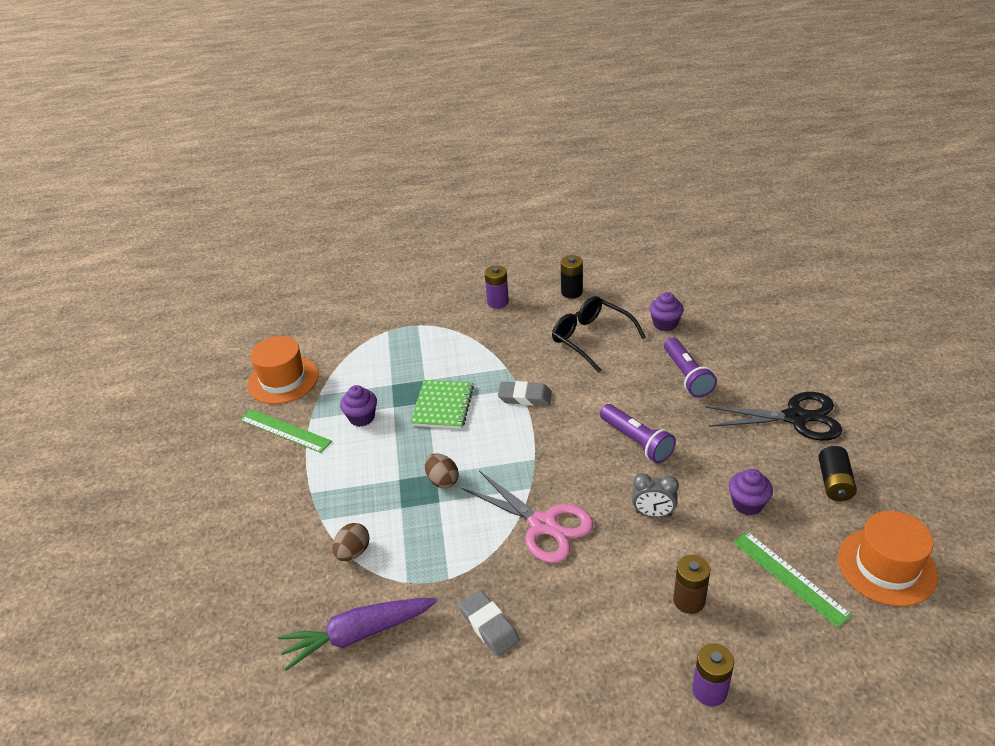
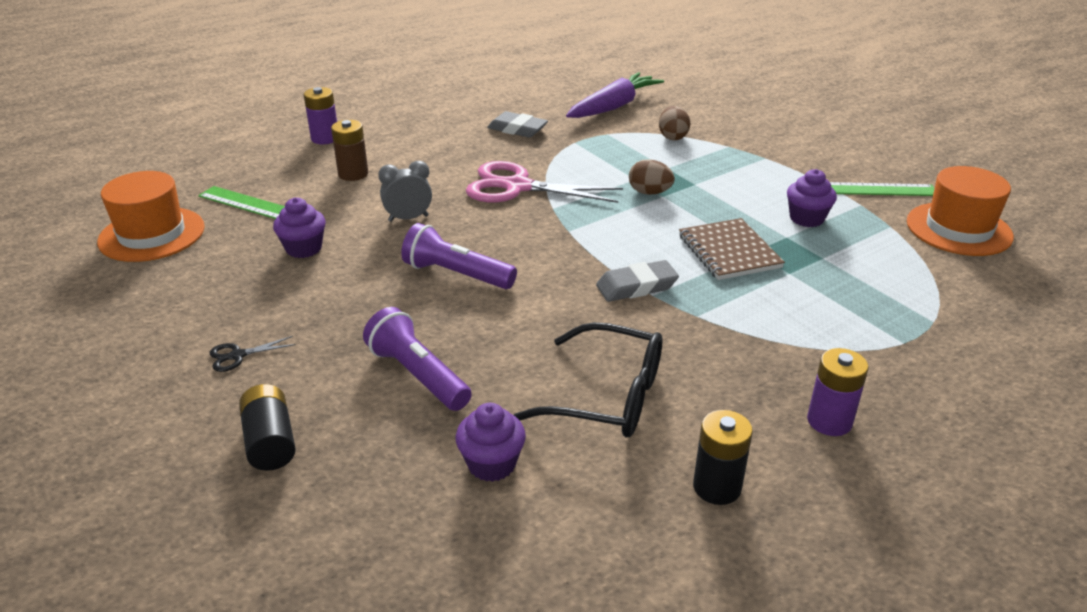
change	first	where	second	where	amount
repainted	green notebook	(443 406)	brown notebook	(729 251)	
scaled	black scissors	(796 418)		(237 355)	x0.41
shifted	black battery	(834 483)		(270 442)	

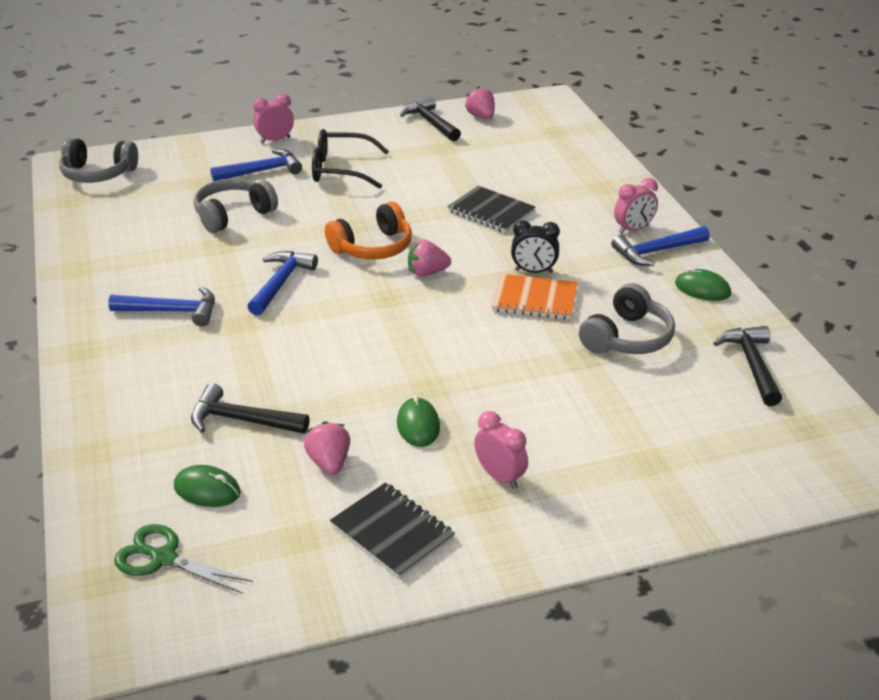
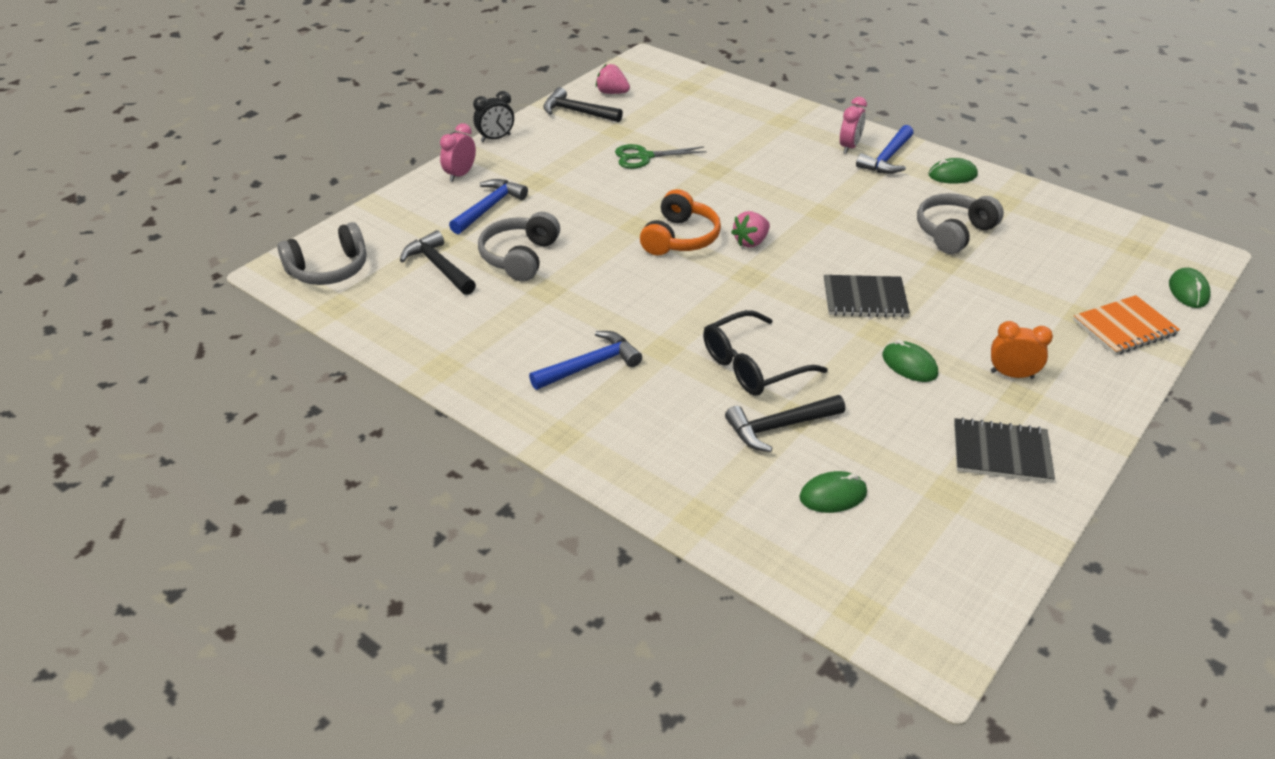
change	first	where	second	where	amount
shifted	green scissors	(164 558)		(644 157)	
gone	blue hammer	(281 283)			
gone	pink strawberry	(329 463)			
shifted	black glasses	(342 170)		(753 365)	
shifted	black notebook	(491 211)		(864 299)	
repainted	pink clock	(500 477)	orange clock	(1012 374)	
shifted	orange notebook	(534 299)		(1124 328)	
shifted	black clock	(533 271)		(495 138)	
rotated	grey headphones	(627 338)		(954 232)	135 degrees counterclockwise
shifted	black hammer	(752 365)		(439 267)	
new			green mouse	(1188 291)	

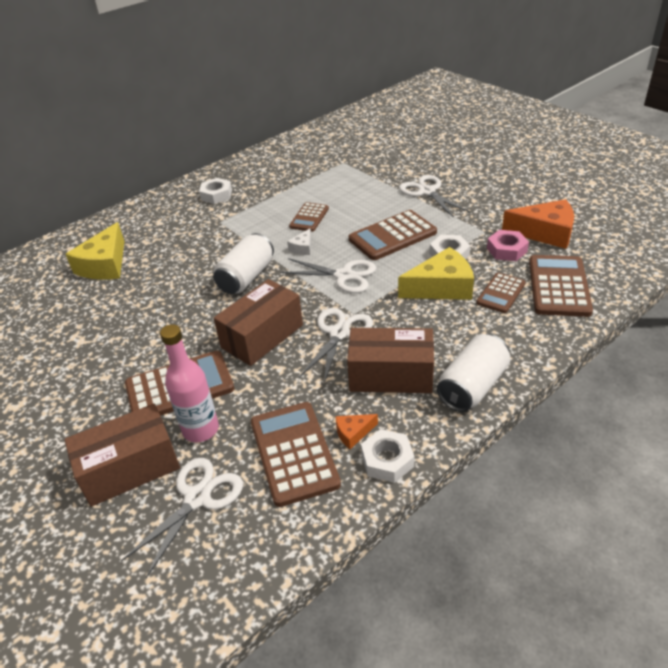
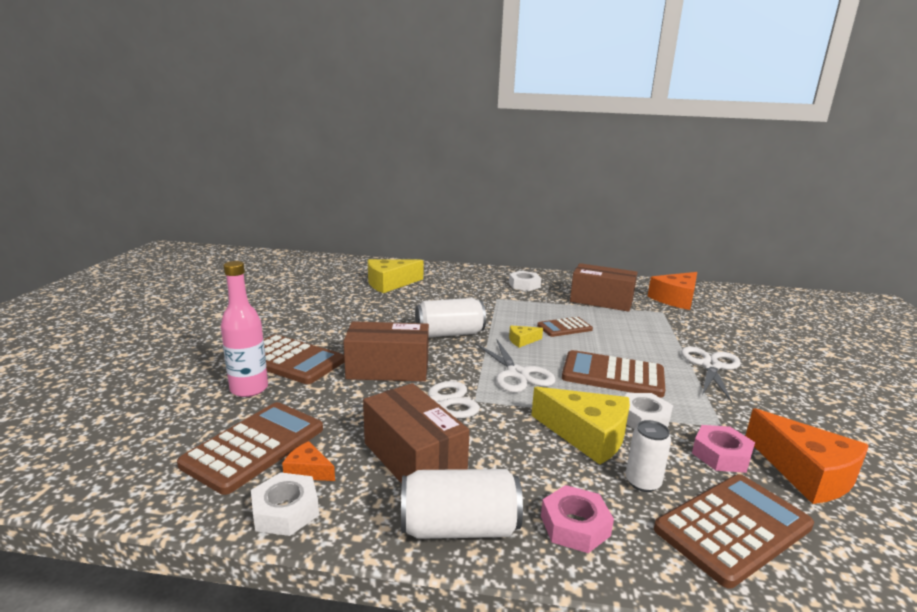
change	first	where	second	where	amount
shifted	brown box	(130 468)		(601 301)	
gone	white scissors	(197 498)			
repainted	white cheese	(302 248)	yellow cheese	(522 341)	
swapped	brown calculator	(501 293)	white can	(642 482)	
new			pink nut	(575 526)	
new			orange cheese	(675 299)	

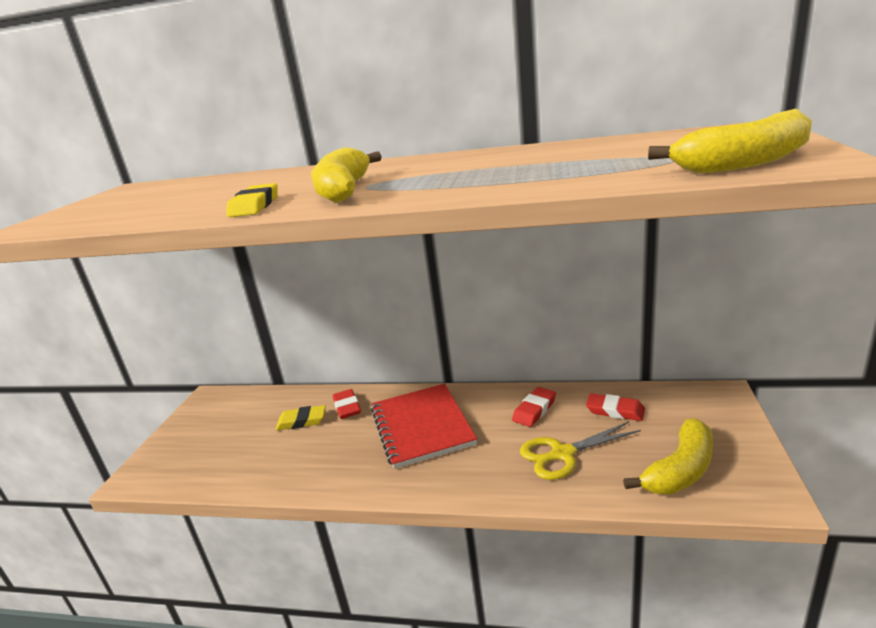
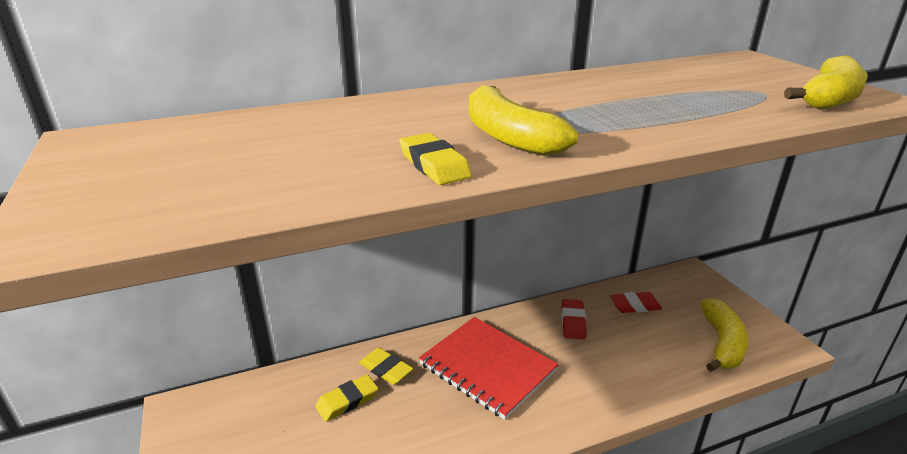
change	first	where	second	where	amount
repainted	red eraser	(347 407)	yellow eraser	(386 369)	
gone	yellow scissors	(562 454)			

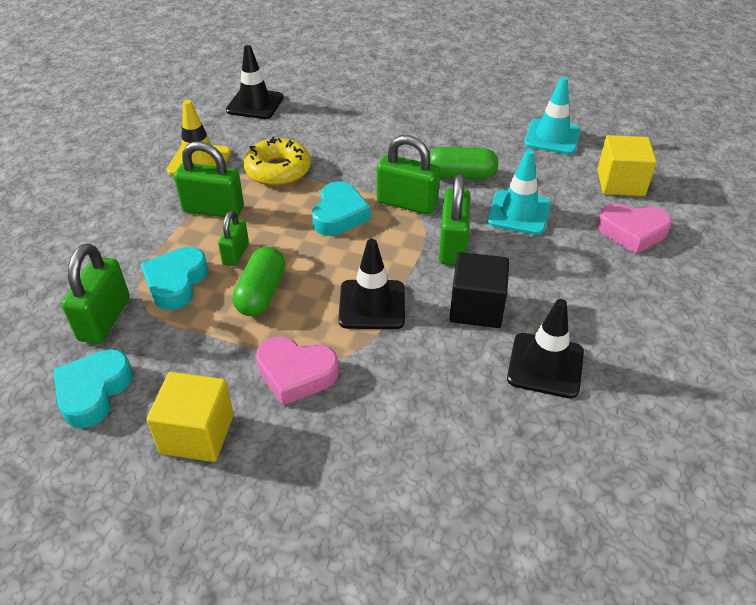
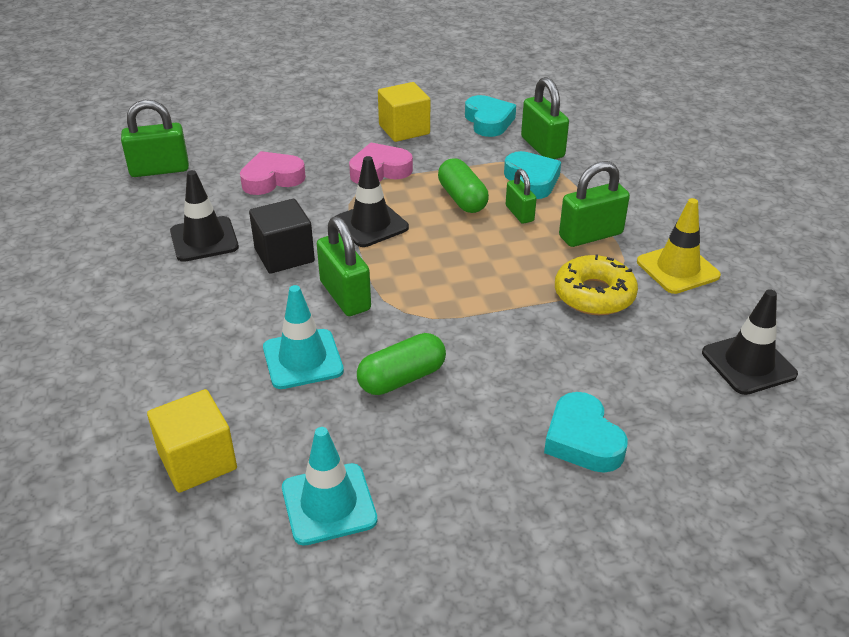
change	first	where	second	where	amount
shifted	turquoise heart	(339 215)		(582 440)	
shifted	green padlock	(407 203)		(159 170)	
shifted	pink heart	(632 232)		(272 179)	

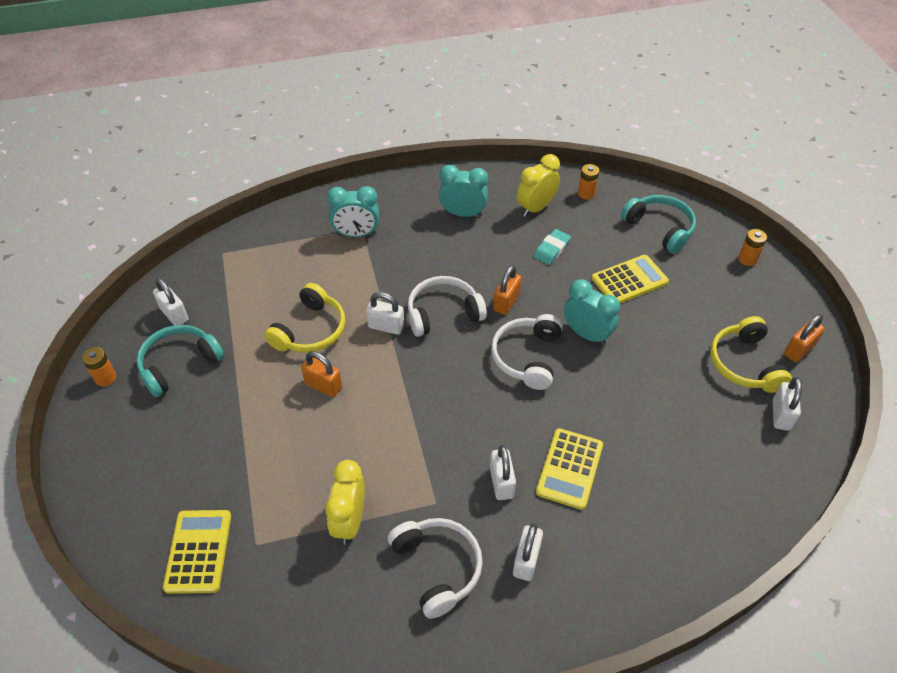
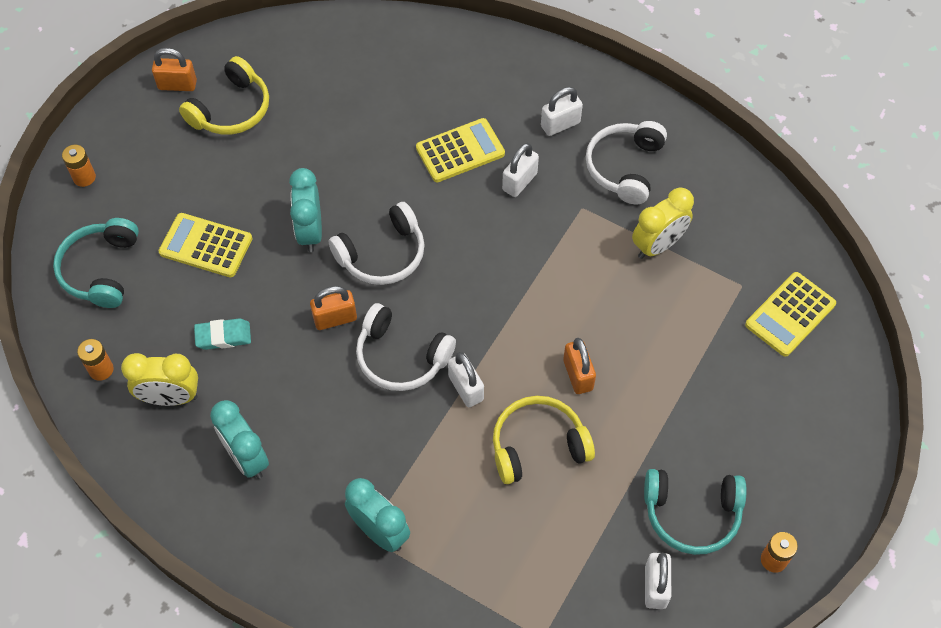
change	first	where	second	where	amount
gone	white padlock	(781 415)			

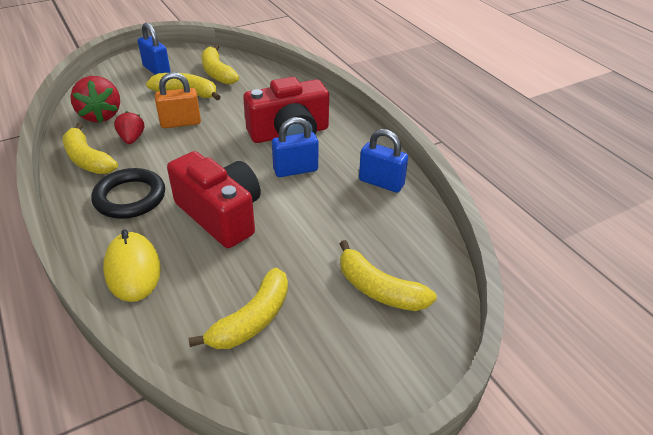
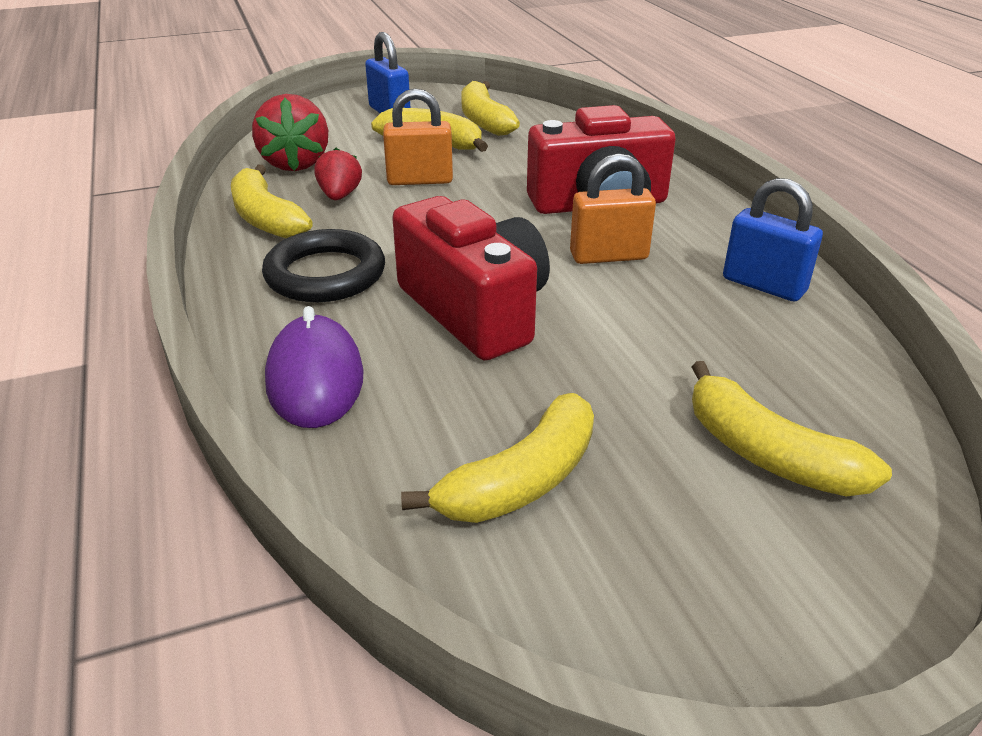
change	first	where	second	where	amount
repainted	yellow mouse	(132 269)	purple mouse	(315 378)	
repainted	blue padlock	(295 170)	orange padlock	(608 256)	

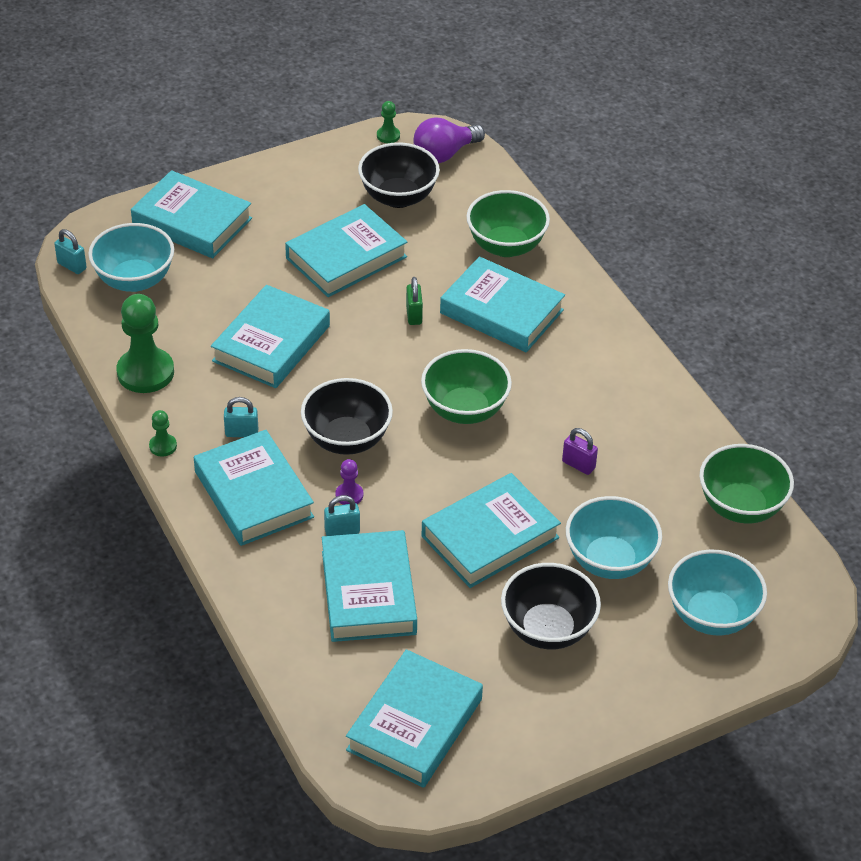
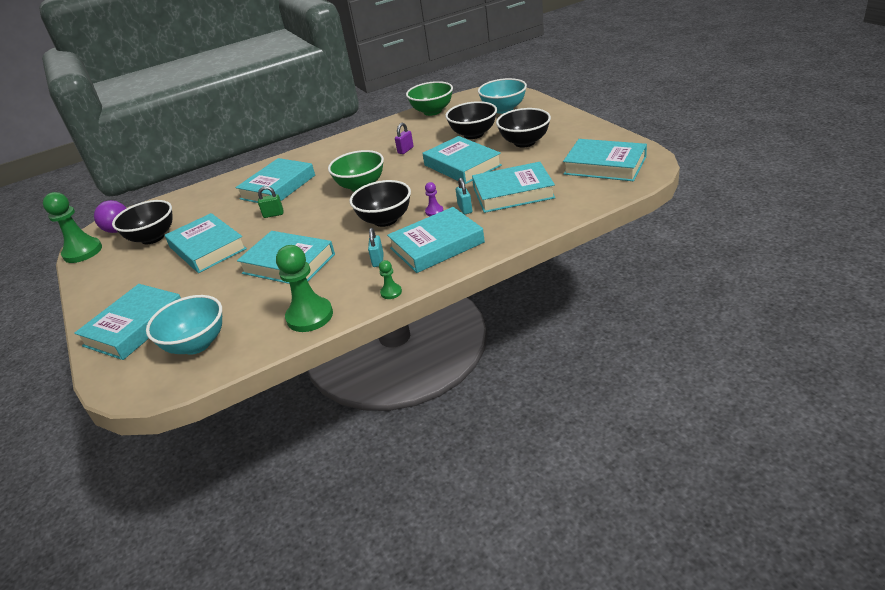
change	first	where	second	where	amount
gone	turquoise padlock	(72 266)			
scaled	green pawn	(388 136)		(82 252)	x2.15
gone	green bowl	(506 246)			
repainted	turquoise bowl	(610 561)	black bowl	(473 134)	

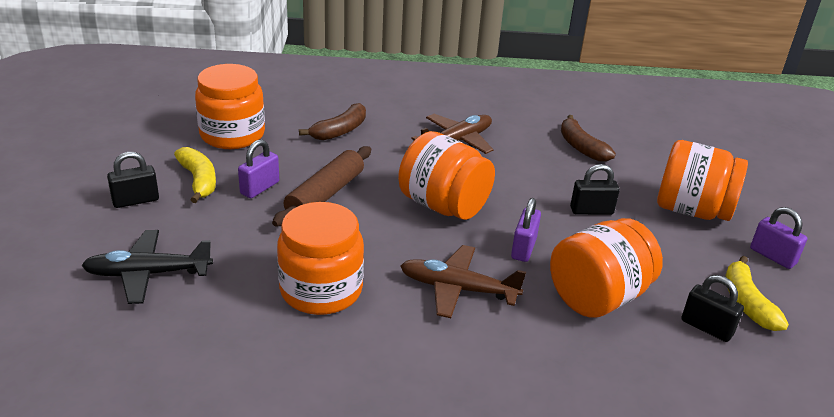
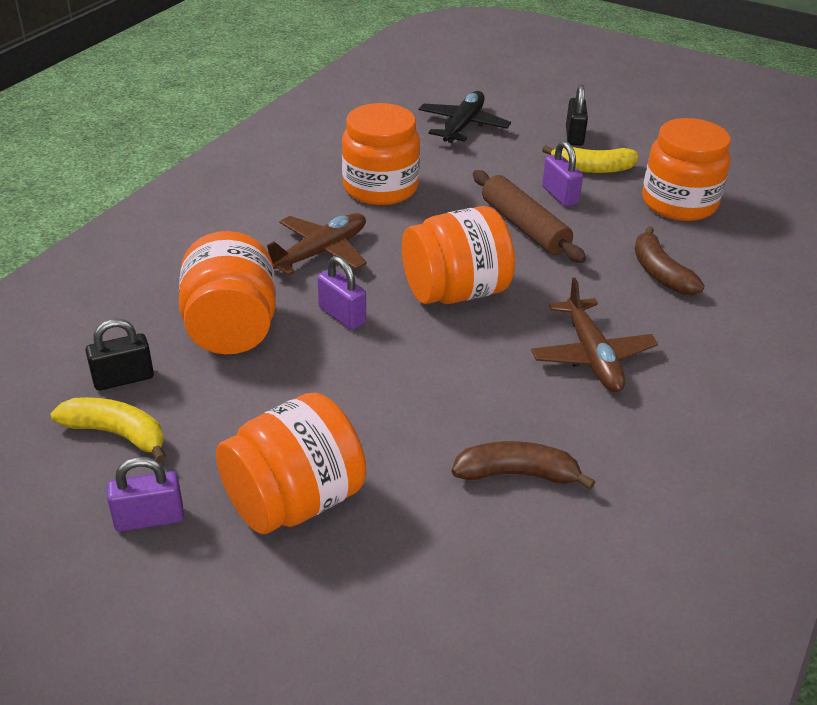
change	first	where	second	where	amount
gone	black padlock	(591 211)			

